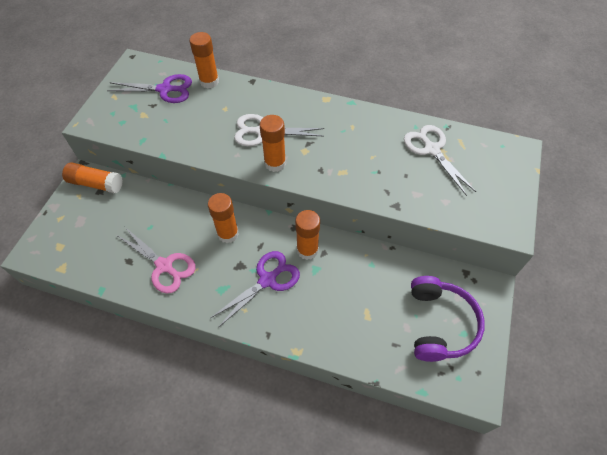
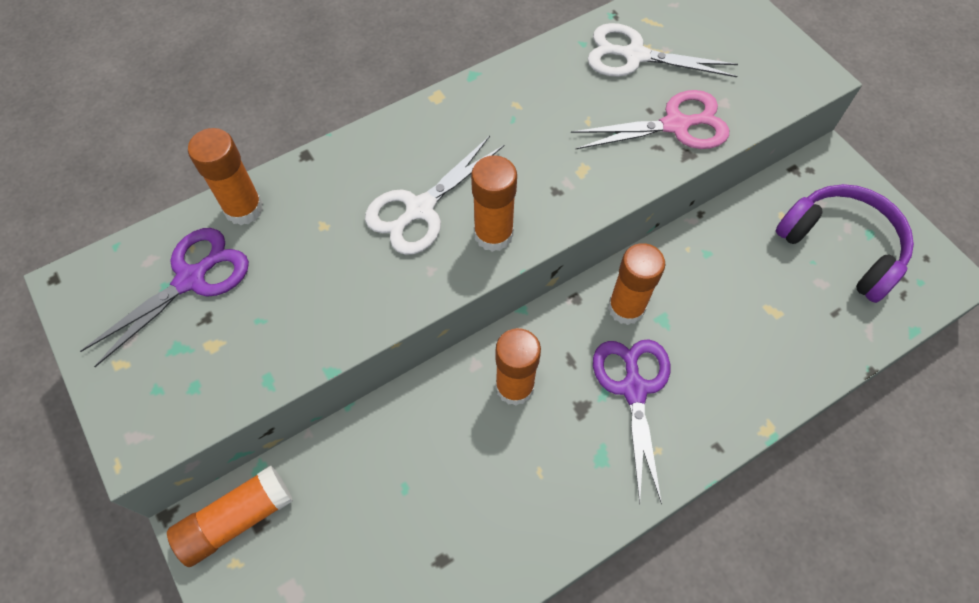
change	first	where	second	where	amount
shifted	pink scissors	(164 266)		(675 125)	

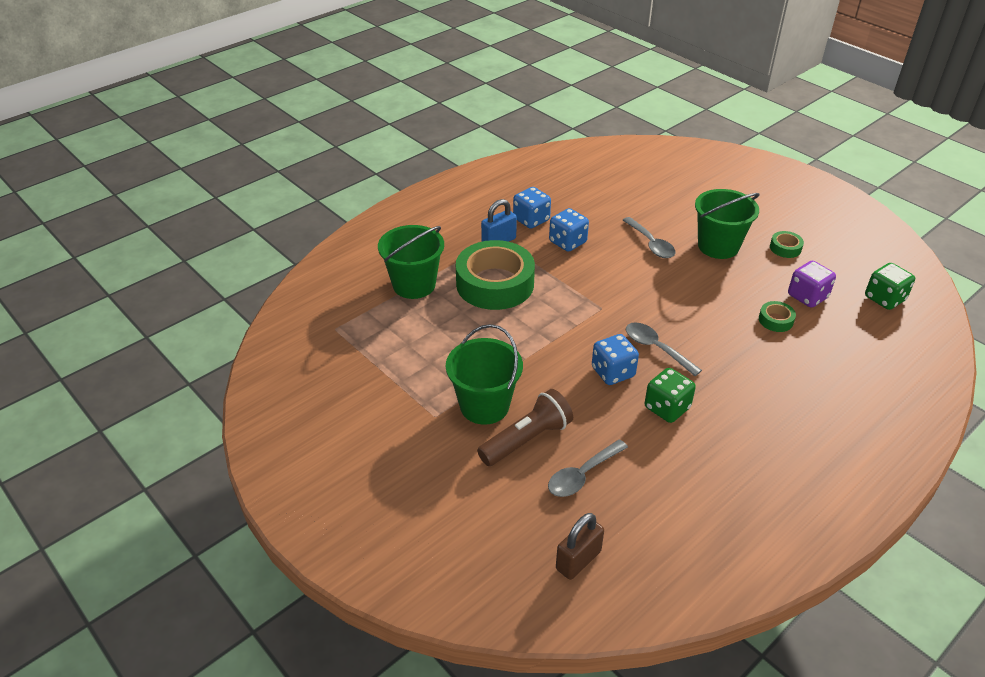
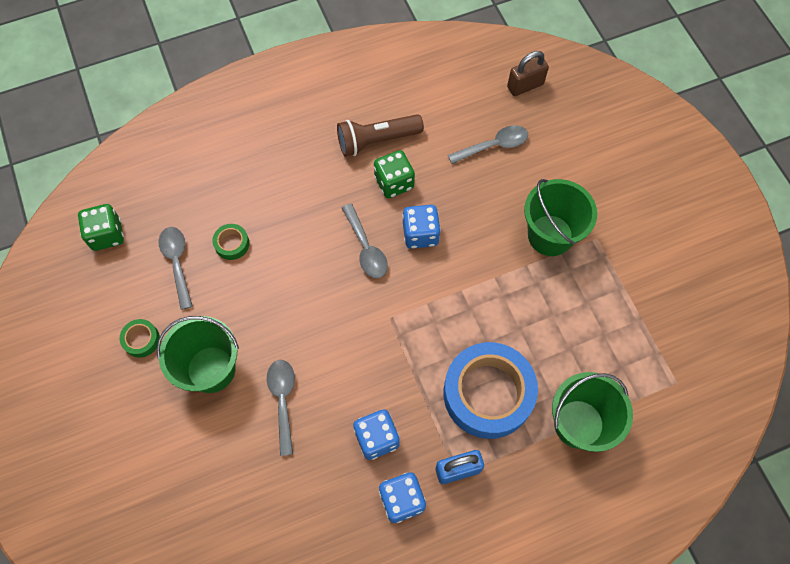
change	first	where	second	where	amount
repainted	green tape	(495 284)	blue tape	(488 393)	
shifted	brown flashlight	(527 439)		(376 141)	
swapped	purple dice	(807 296)	grey spoon	(177 263)	

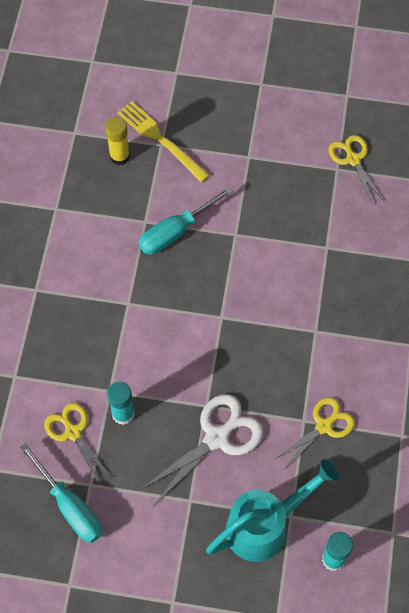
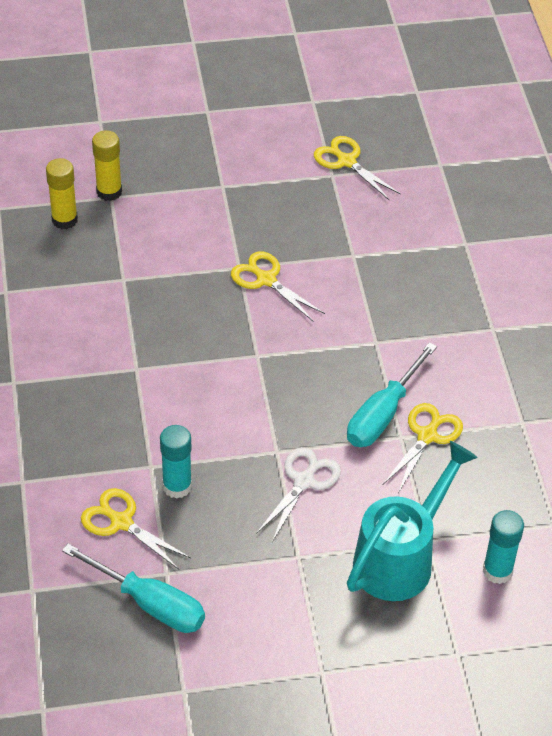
change	first	where	second	where	amount
swapped	yellow fork	(161 140)	yellow glue stick	(109 192)	
shifted	turquoise screwdriver	(176 231)		(383 414)	
scaled	white scissors	(217 438)		(304 481)	x0.67
new			yellow scissors	(266 280)	

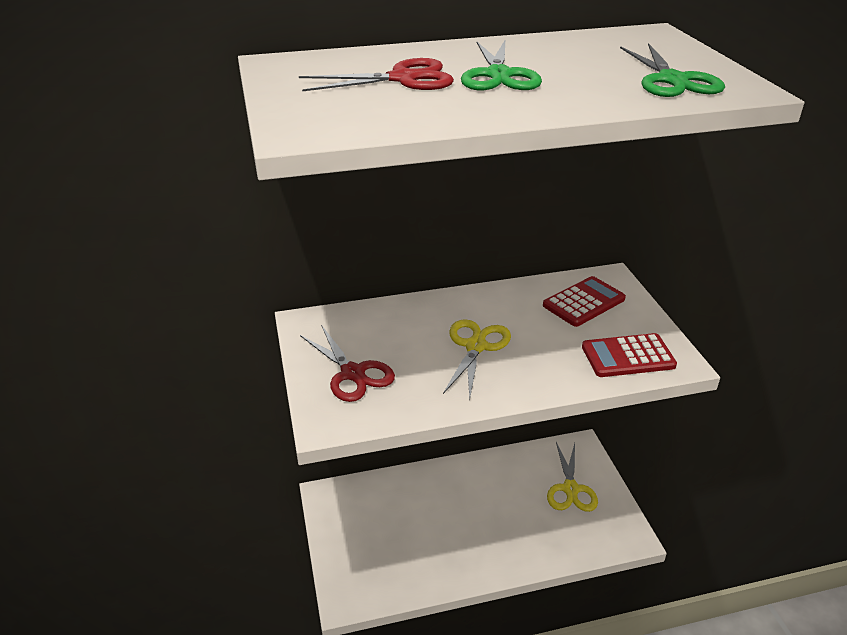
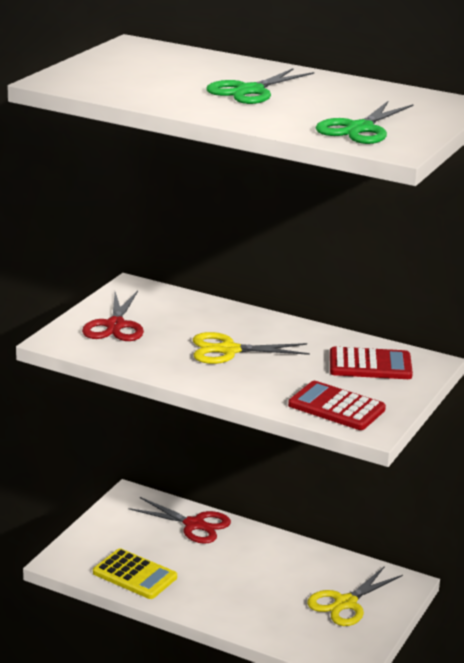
change	first	where	second	where	amount
shifted	red scissors	(403 79)		(194 525)	
rotated	yellow scissors	(475 346)		(228 350)	150 degrees counterclockwise
new			yellow calculator	(135 575)	

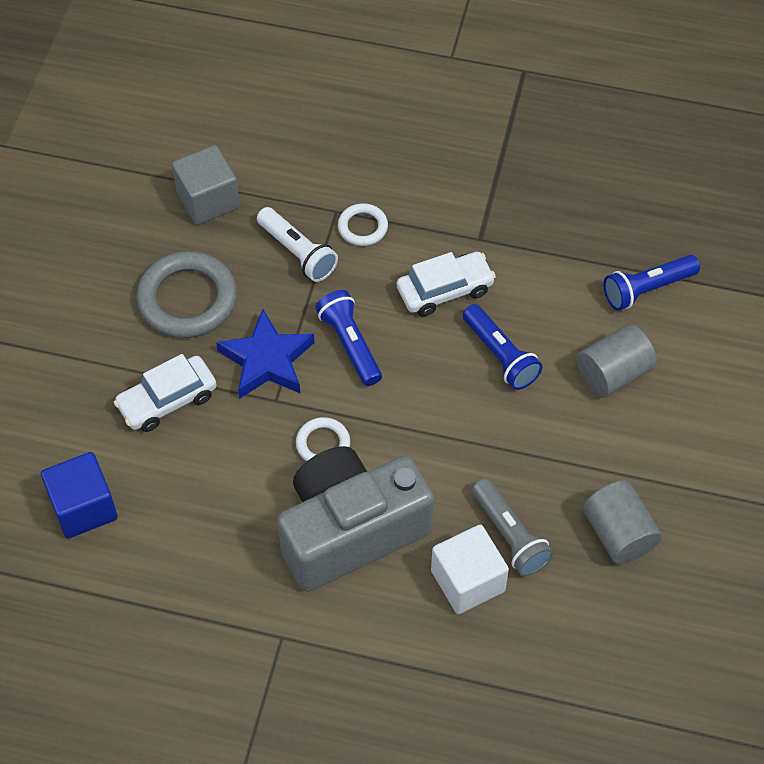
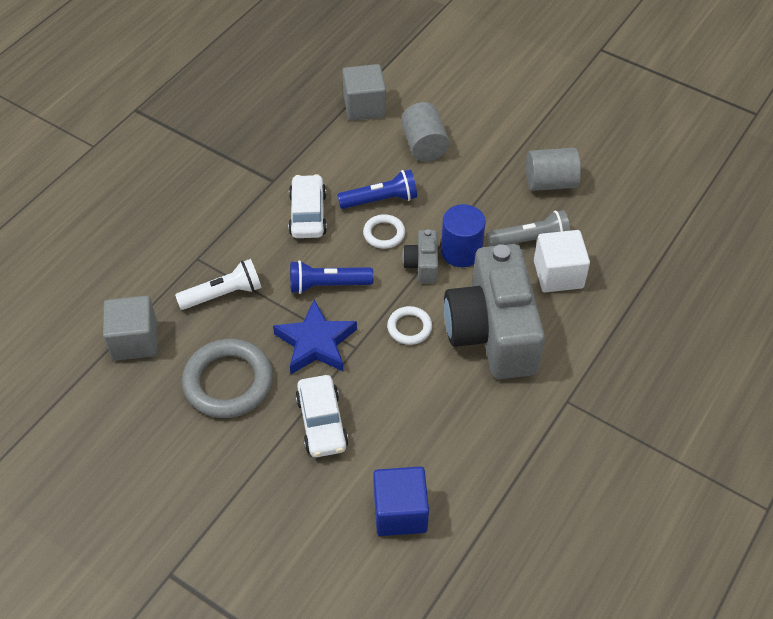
change	first	where	second	where	amount
shifted	white ring	(362 227)		(384 234)	
swapped	blue flashlight	(647 289)	grey cube	(364 106)	
new			grey camera	(422 265)	
new			blue cylinder	(461 251)	

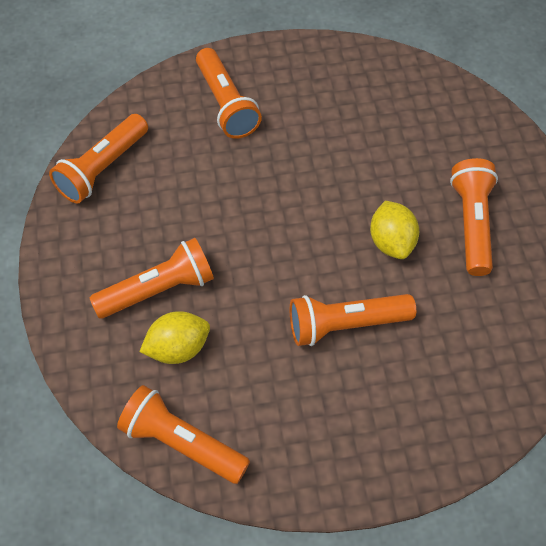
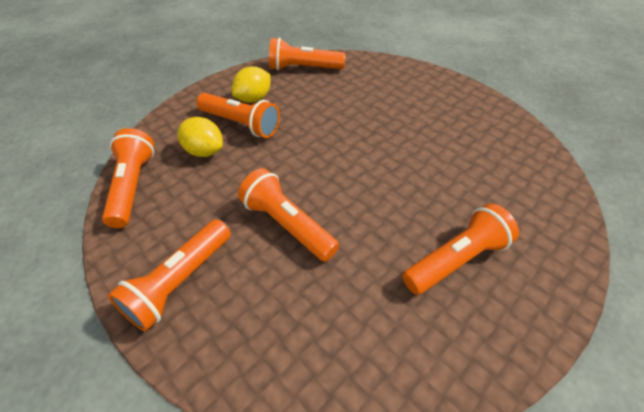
change	first	where	second	where	amount
shifted	orange flashlight	(226 104)		(180 281)	
shifted	yellow lemon	(391 242)		(253 99)	

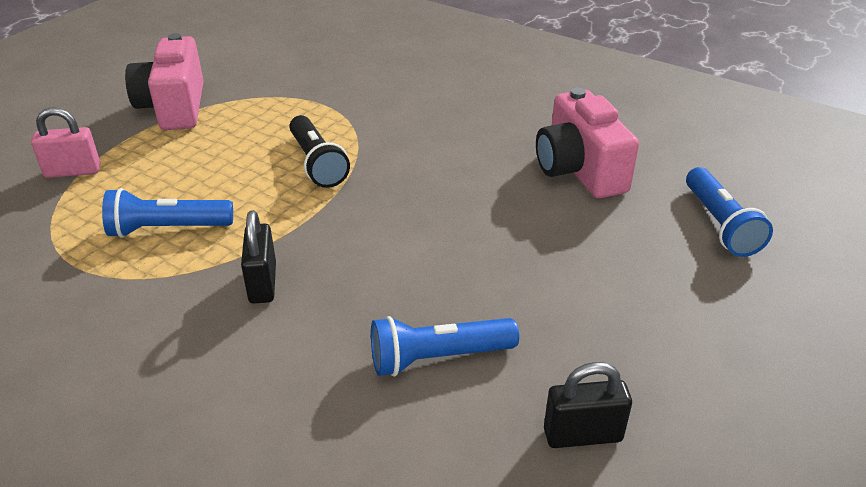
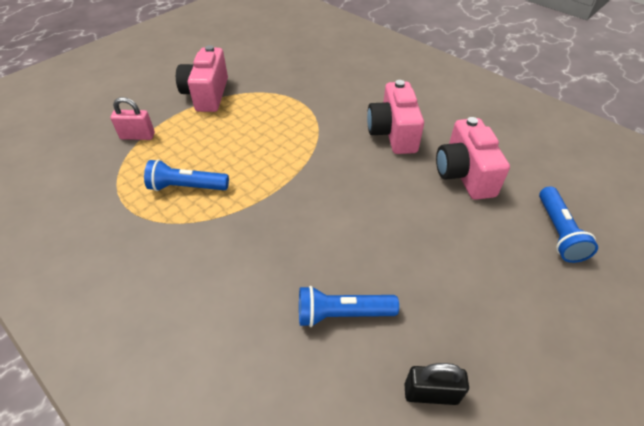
change	first	where	second	where	amount
gone	black padlock	(262 283)			
gone	black flashlight	(317 163)			
new			pink camera	(393 133)	

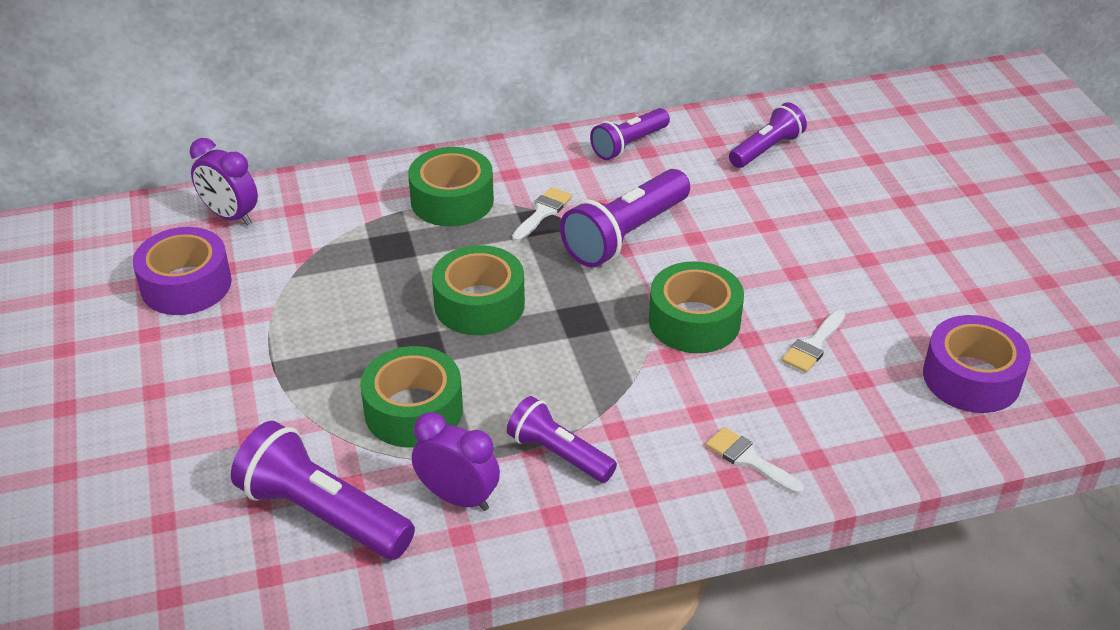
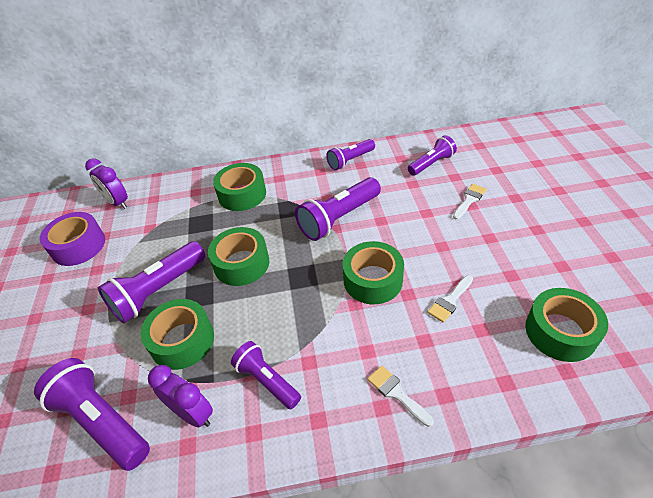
change	first	where	second	where	amount
shifted	white brush	(543 212)		(469 200)	
repainted	purple tape	(971 378)	green tape	(560 332)	
new			purple flashlight	(158 291)	

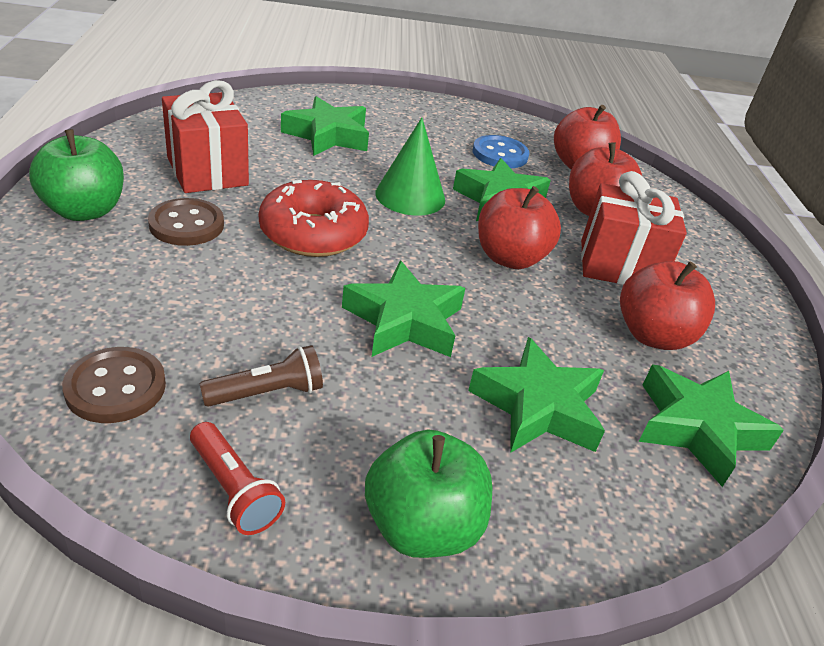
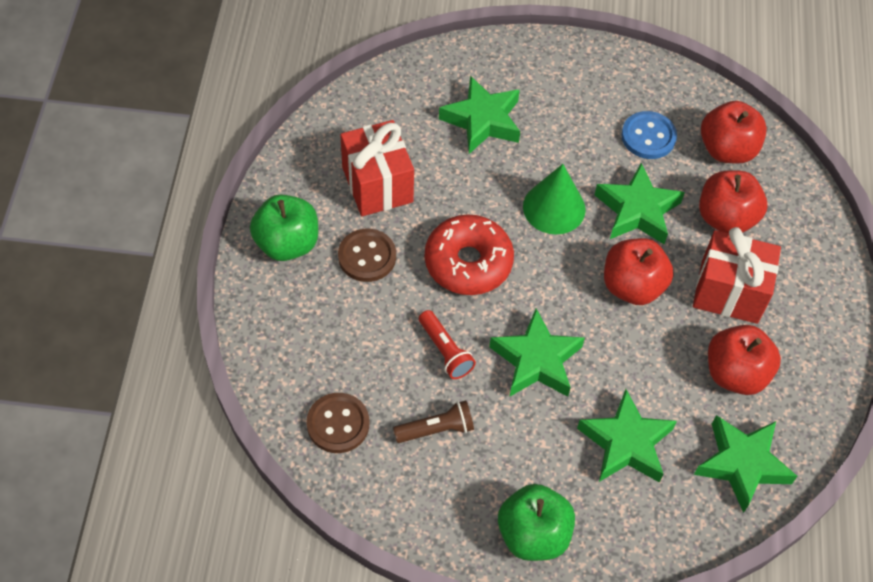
change	first	where	second	where	amount
shifted	red flashlight	(233 490)		(445 351)	

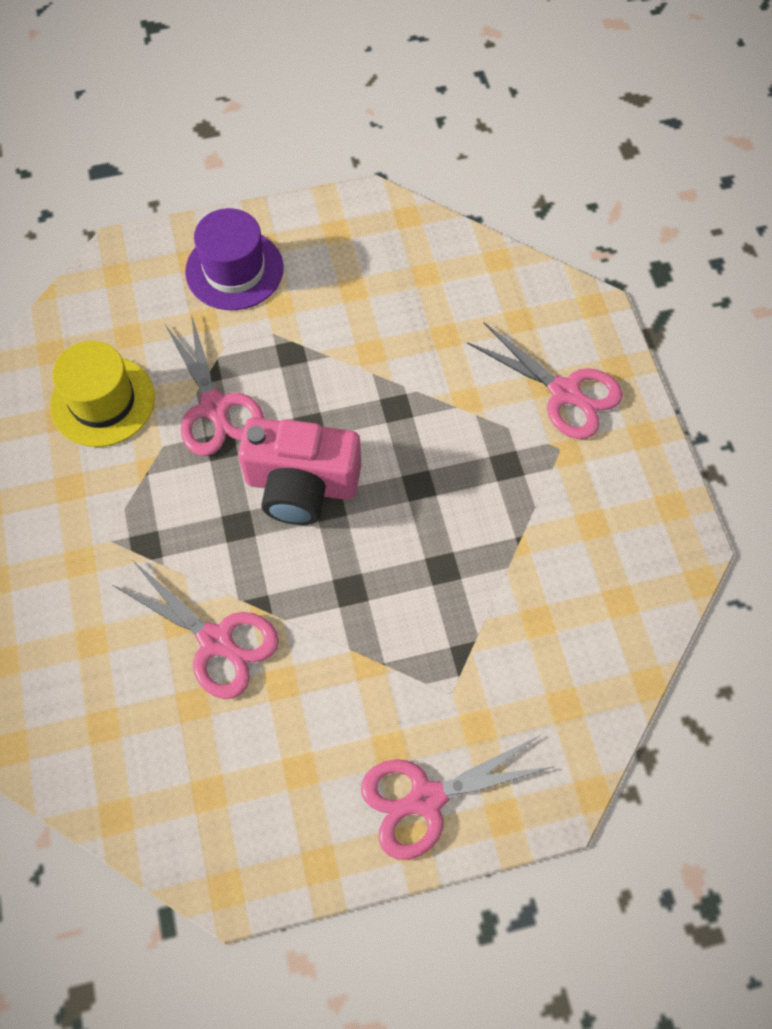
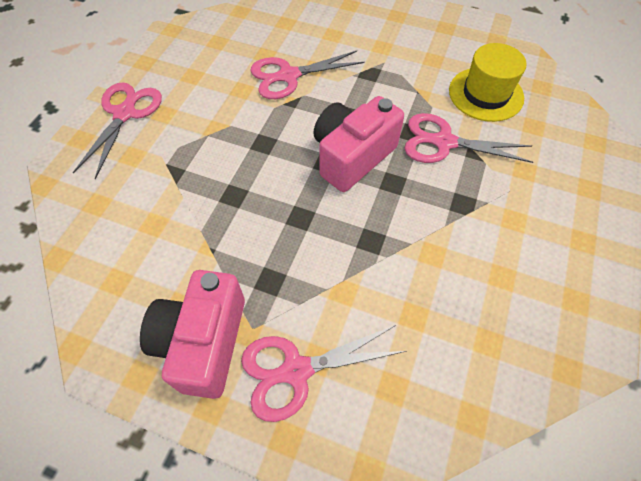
change	first	where	second	where	amount
gone	purple hat	(234 270)			
new			pink camera	(203 342)	

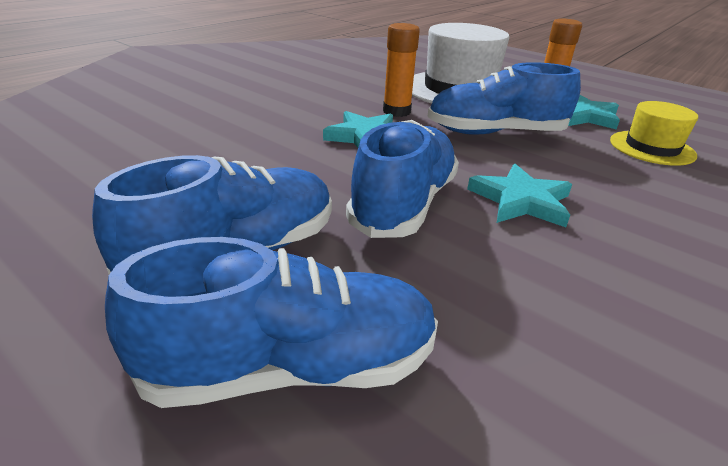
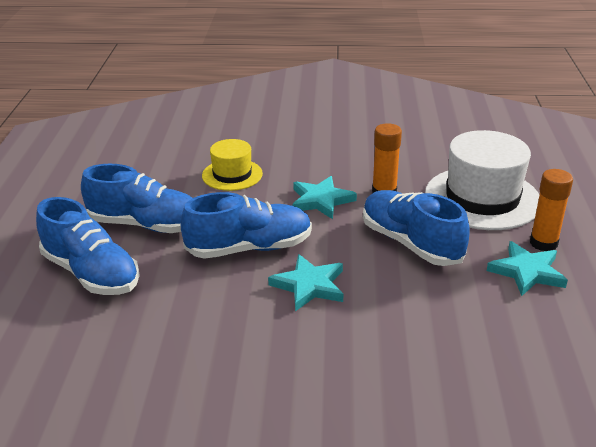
change	first	where	second	where	amount
shifted	yellow hat	(652 148)		(232 175)	

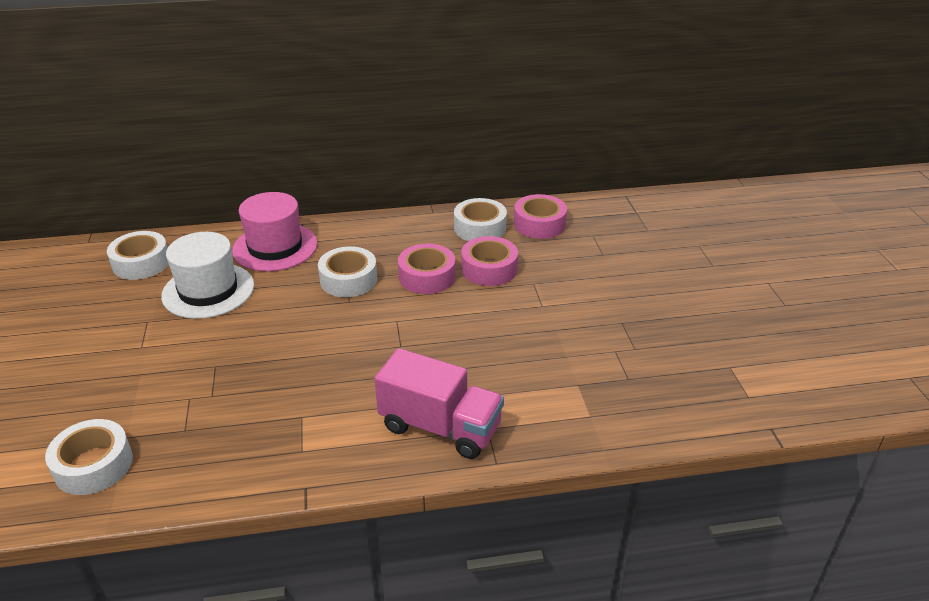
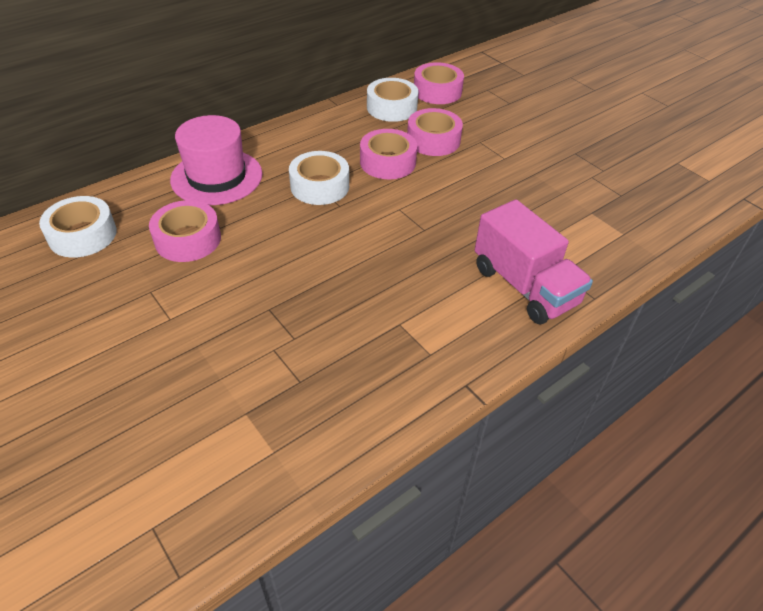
change	first	where	second	where	amount
gone	white tape	(93 465)			
swapped	white hat	(208 290)	pink tape	(188 239)	
rotated	pink truck	(440 427)		(524 286)	60 degrees clockwise

